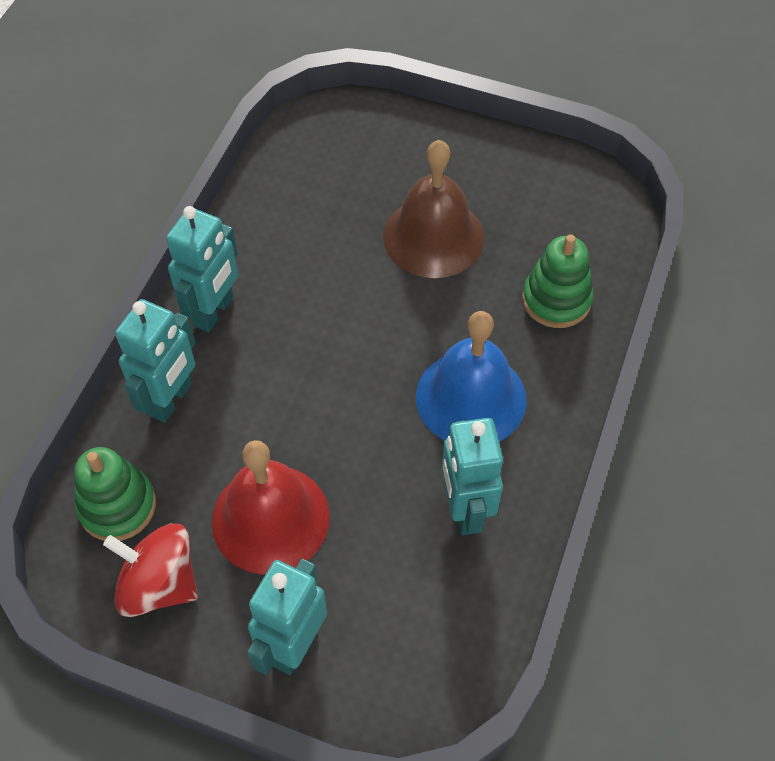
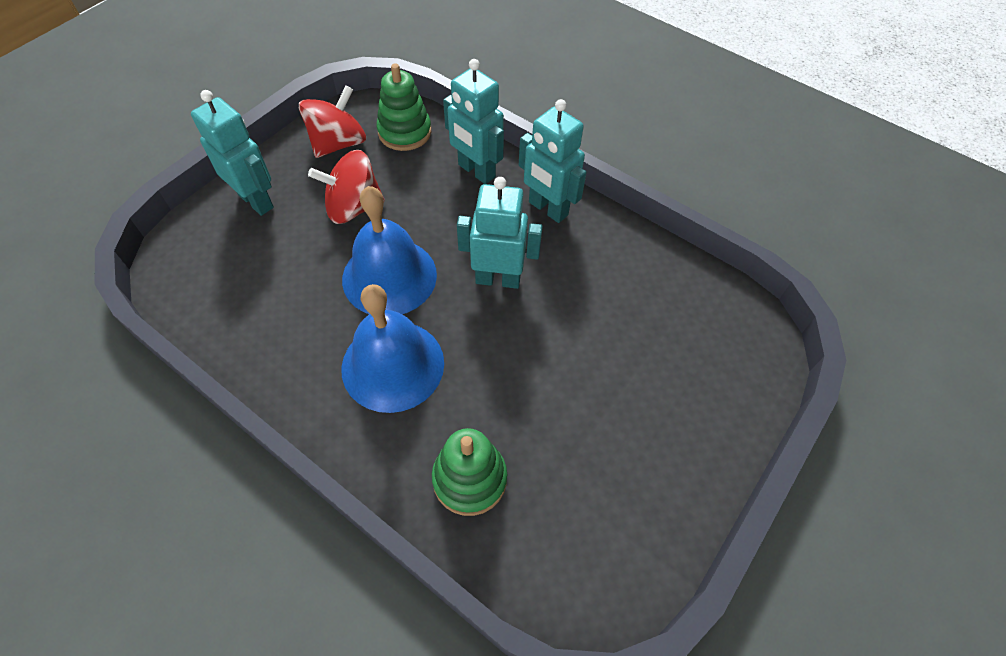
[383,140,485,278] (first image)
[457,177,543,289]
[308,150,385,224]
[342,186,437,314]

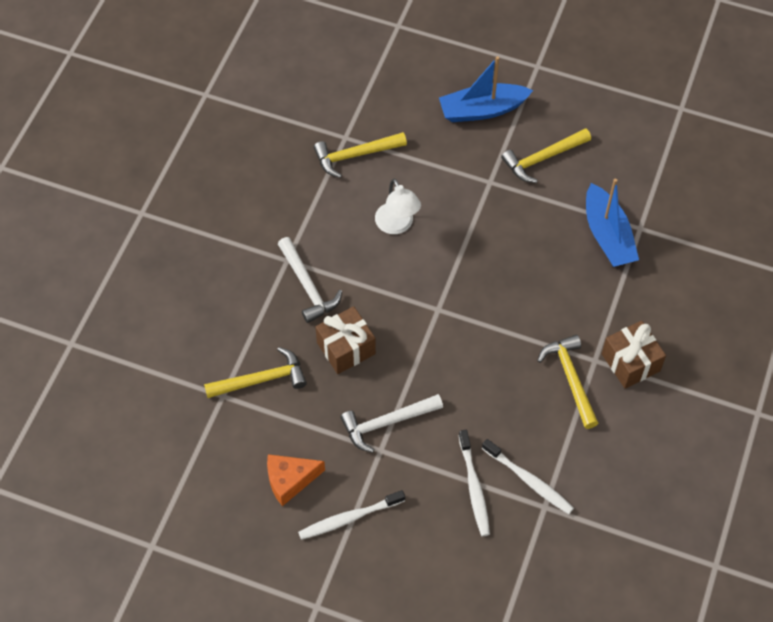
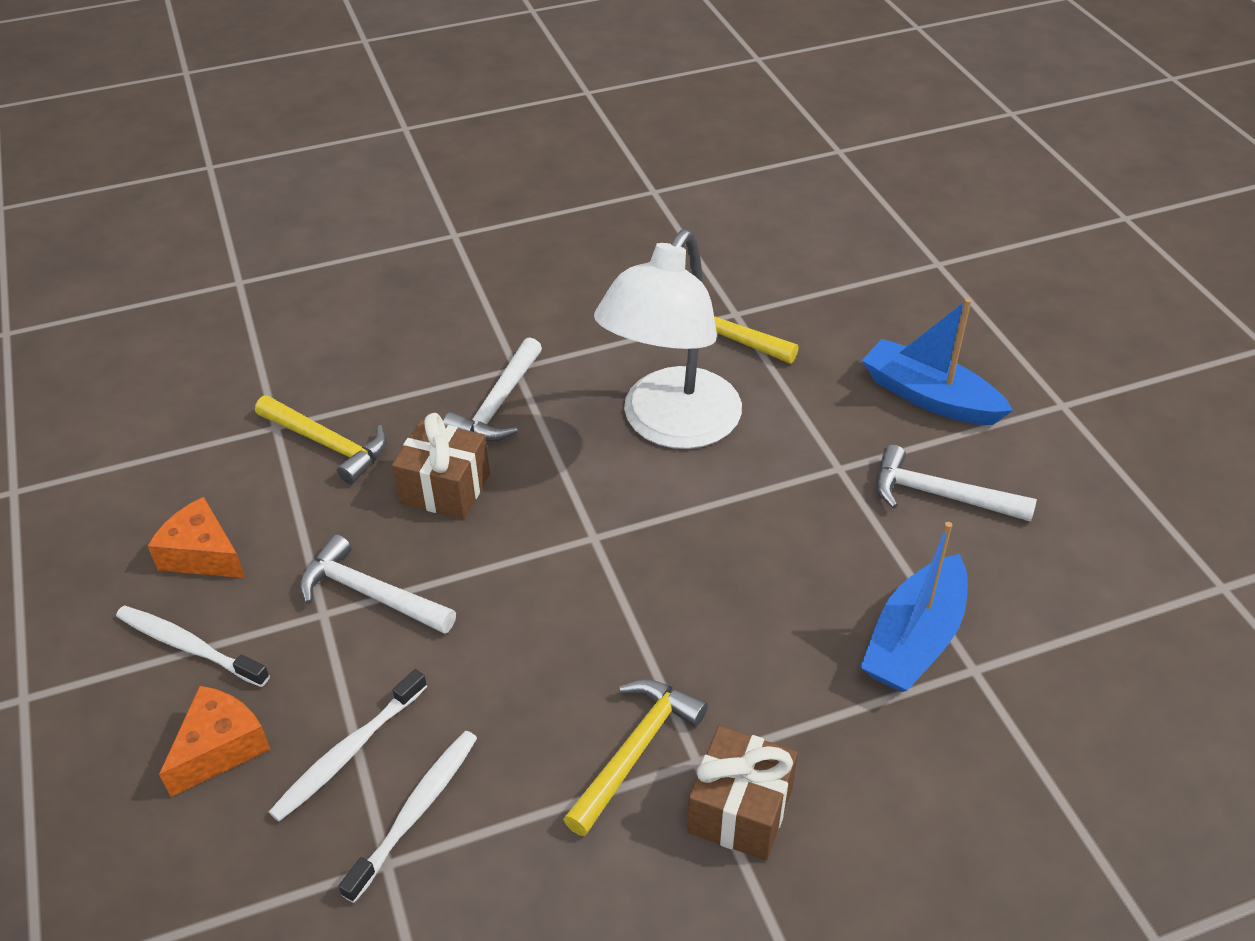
[876,445,1037,522]
[594,230,742,449]
[338,731,477,903]
[159,686,271,797]

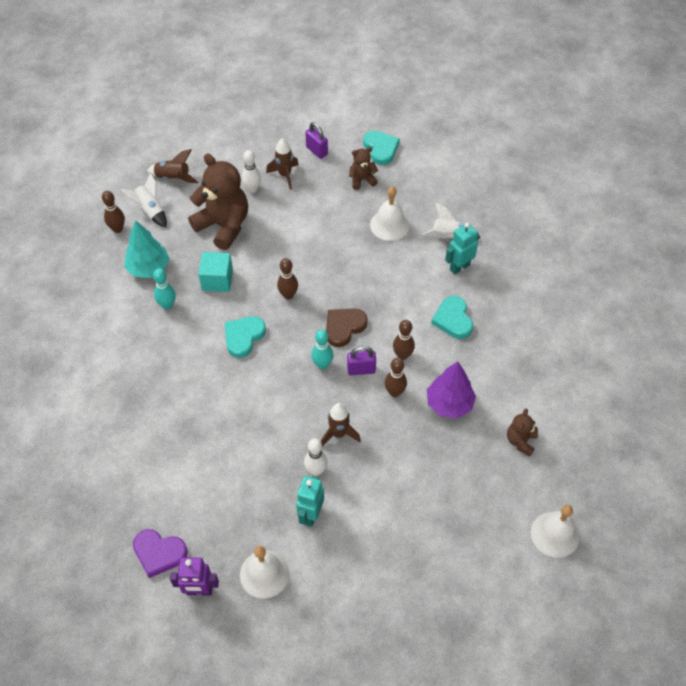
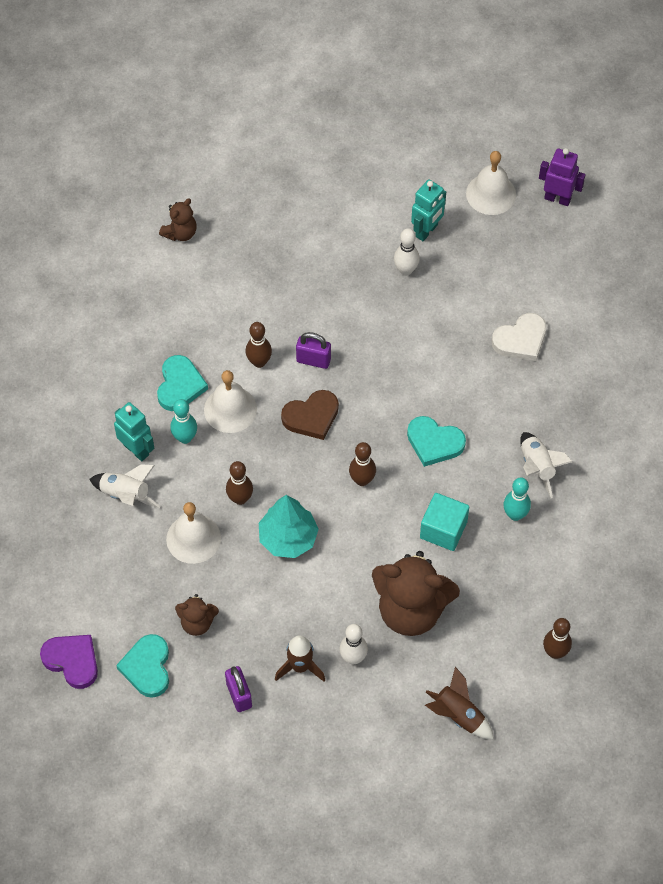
[372,551,460,636]
[520,432,573,498]
[259,495,319,558]
[114,402,154,461]
[407,416,466,467]
[170,399,197,444]
[226,461,253,505]
[427,362,476,419] (first image)
[321,403,361,447] (first image)
[204,370,257,433]
[40,635,98,689]
[492,313,546,361]

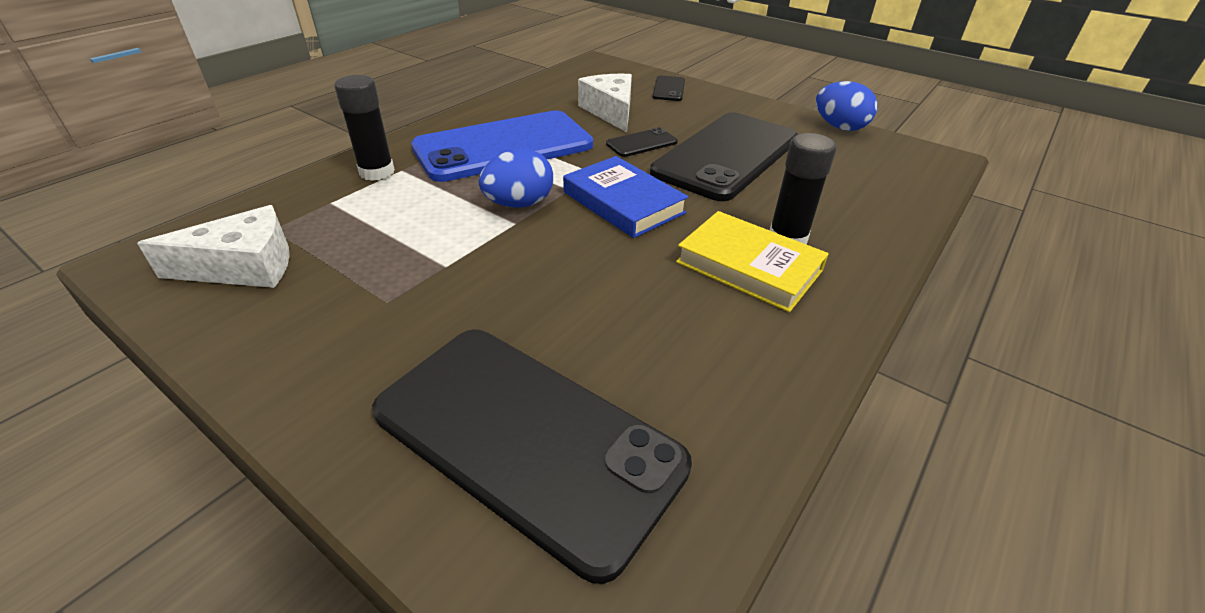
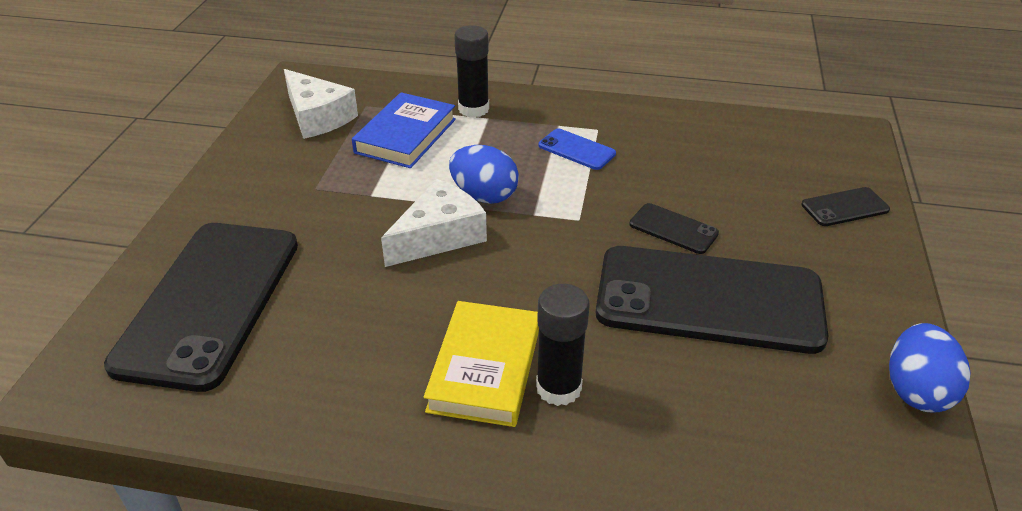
[381,179,487,267]
[539,129,616,170]
[352,92,456,168]

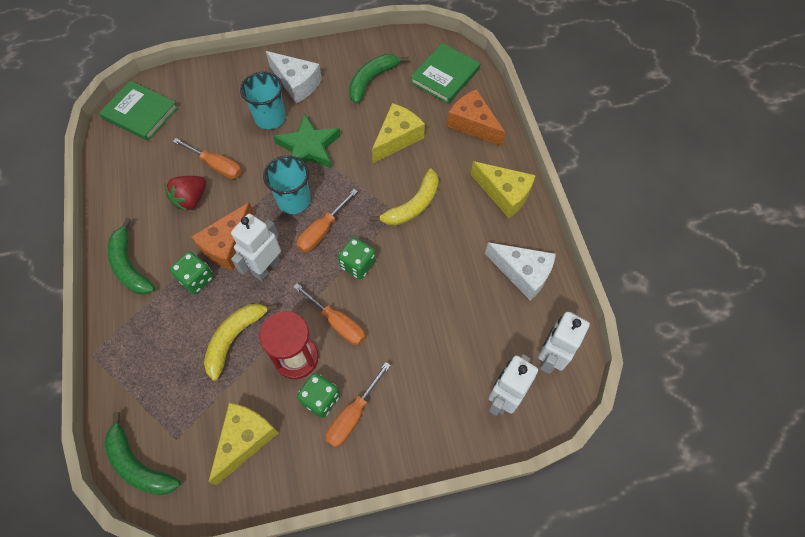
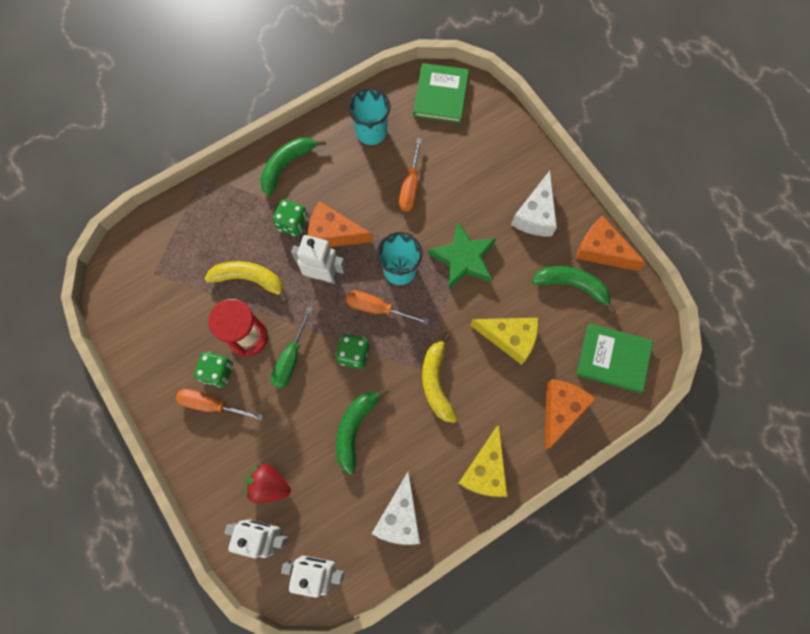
[348,88,391,145]
[422,333,457,423]
[245,464,291,503]
[271,307,313,389]
[208,403,278,485] (first image)
[336,388,389,475]
[576,216,646,271]

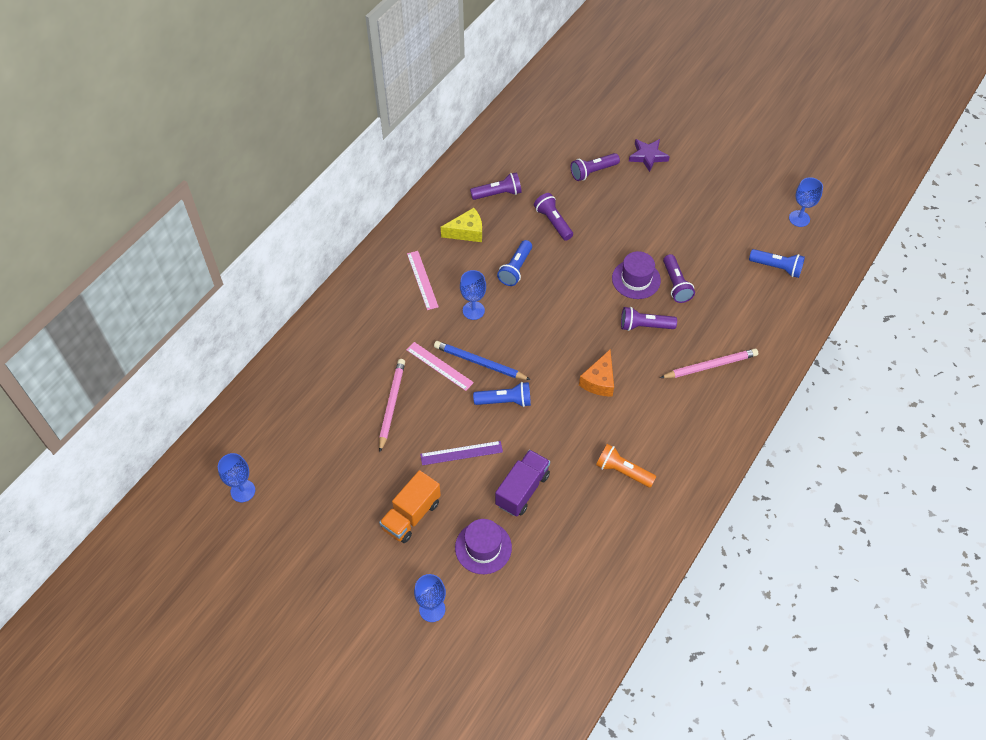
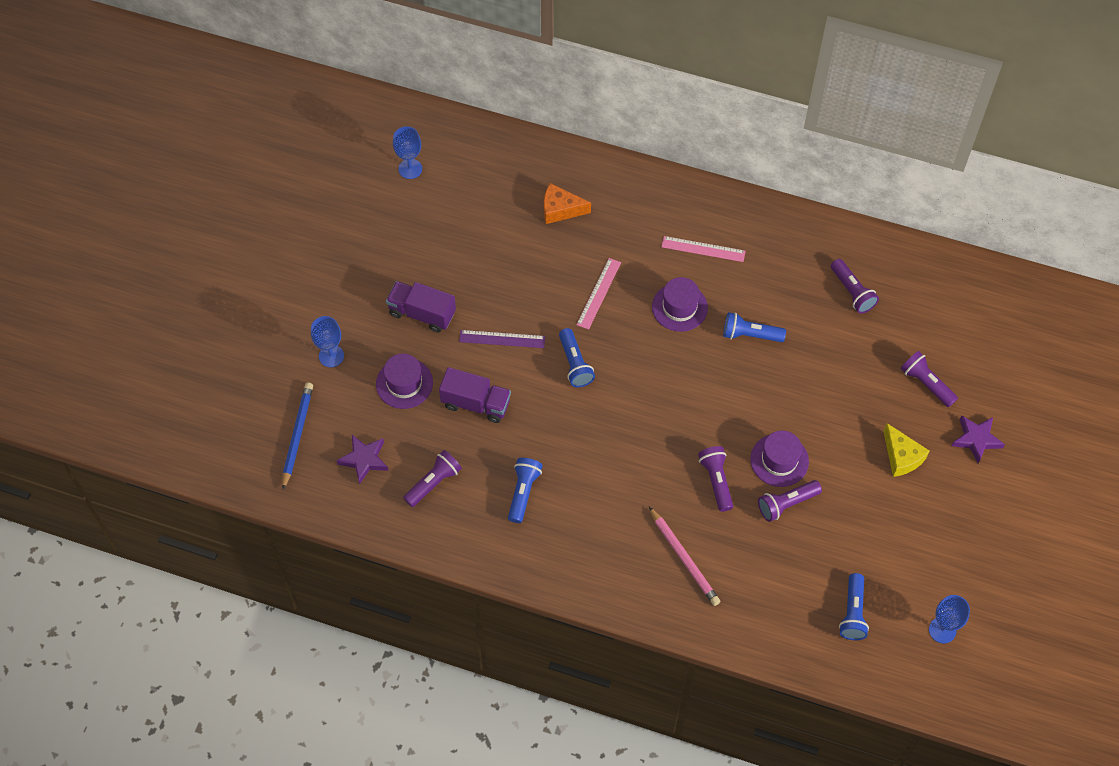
[403,450,462,507]
[883,423,929,477]
[662,236,746,262]
[652,277,708,332]
[282,383,313,490]
[544,183,591,224]
[379,359,405,452] (first image)
[459,330,545,348]
[508,458,543,523]
[386,281,456,332]
[336,435,388,485]

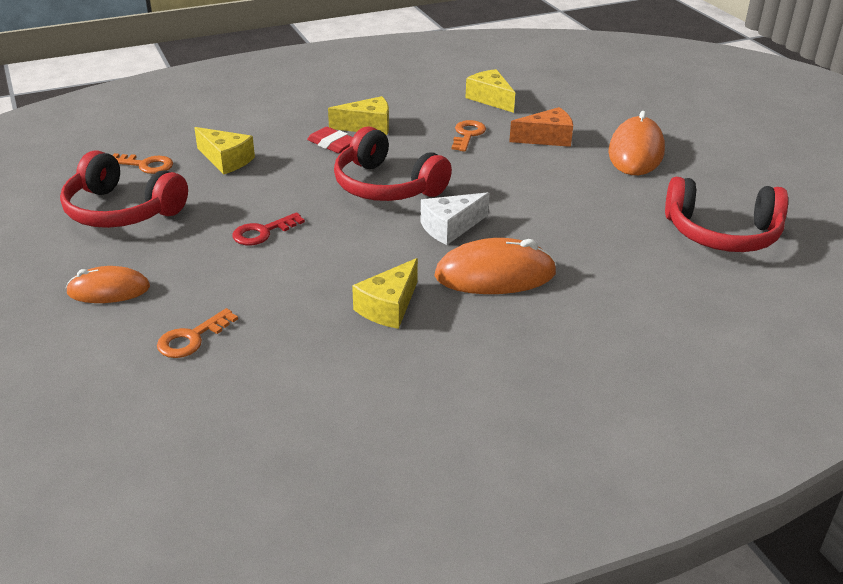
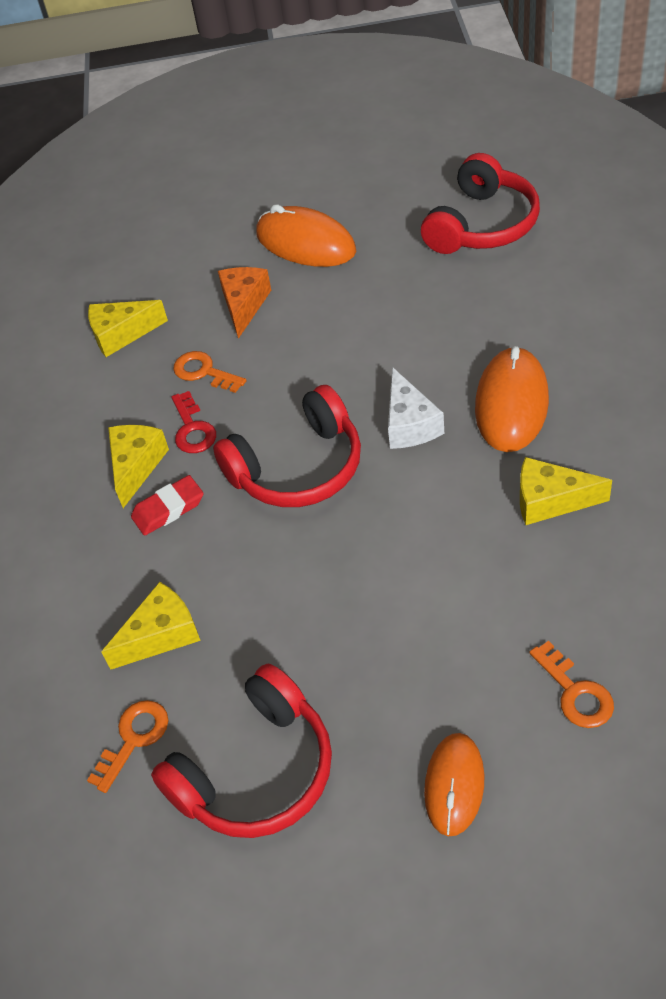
[172,391,216,453]
[520,457,612,525]

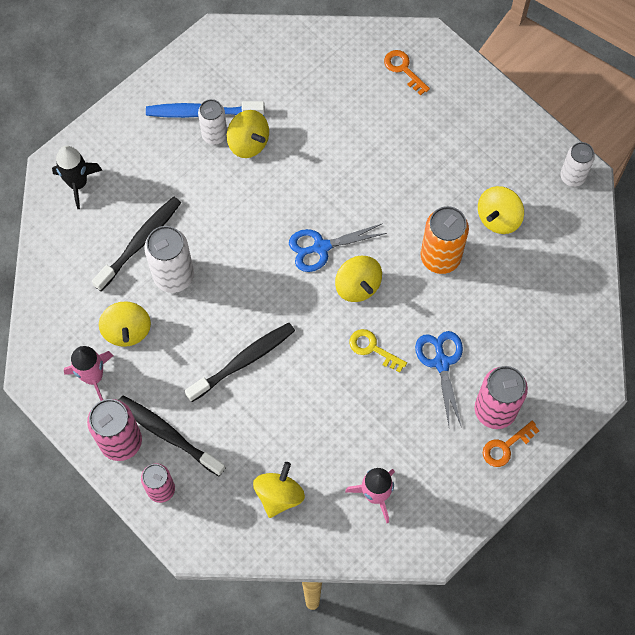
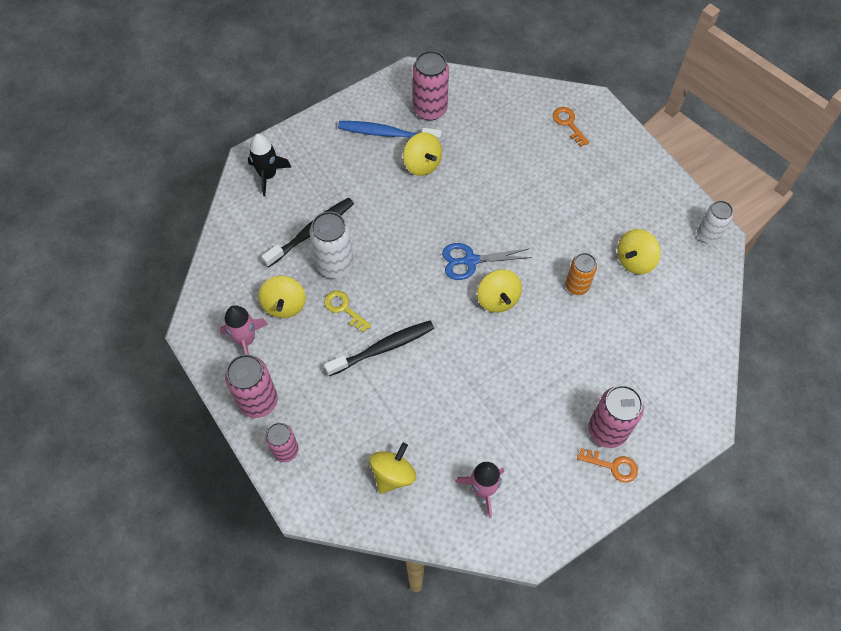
[198,99,227,144] (first image)
[566,253,597,295]
[324,291,371,333]
[415,331,463,428] (first image)
[119,396,226,476] (first image)
[577,448,638,483]
[413,51,449,121]

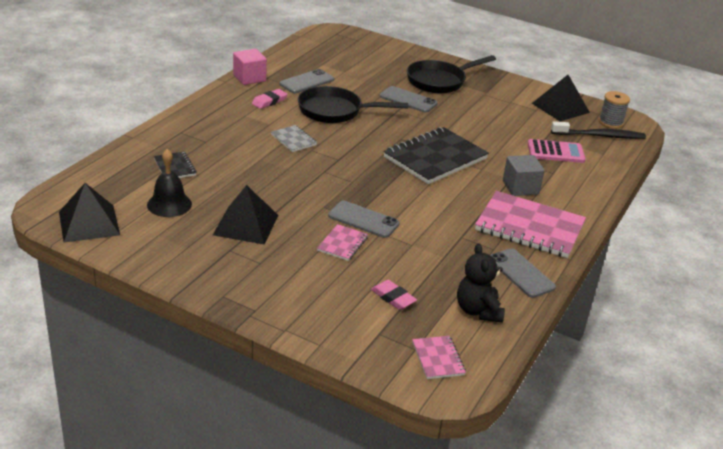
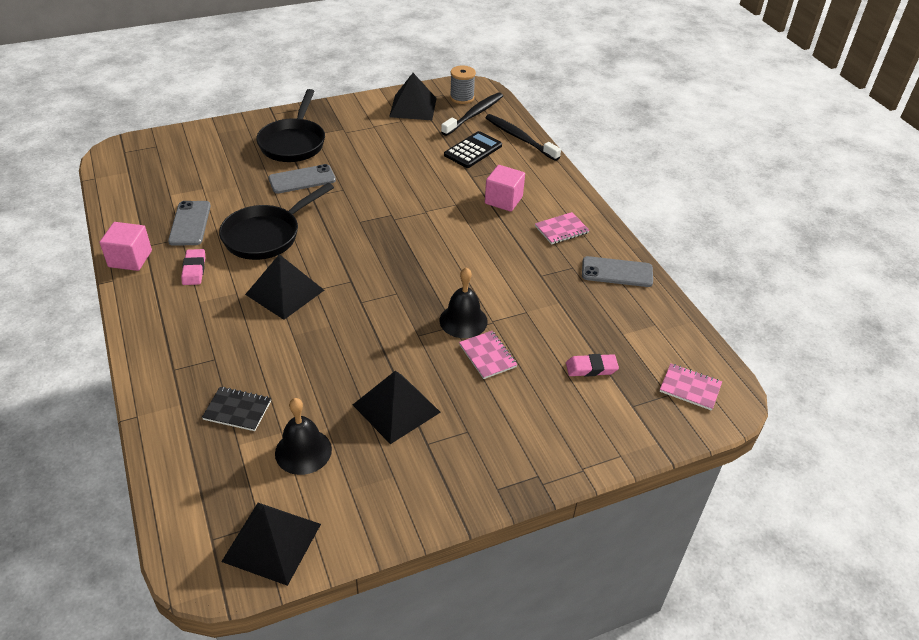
[245,254,324,320]
[383,127,489,184] (first image)
[444,131,502,168]
[485,165,525,212]
[535,212,590,244]
[439,267,488,338]
[457,243,505,323] (first image)
[486,114,561,161]

